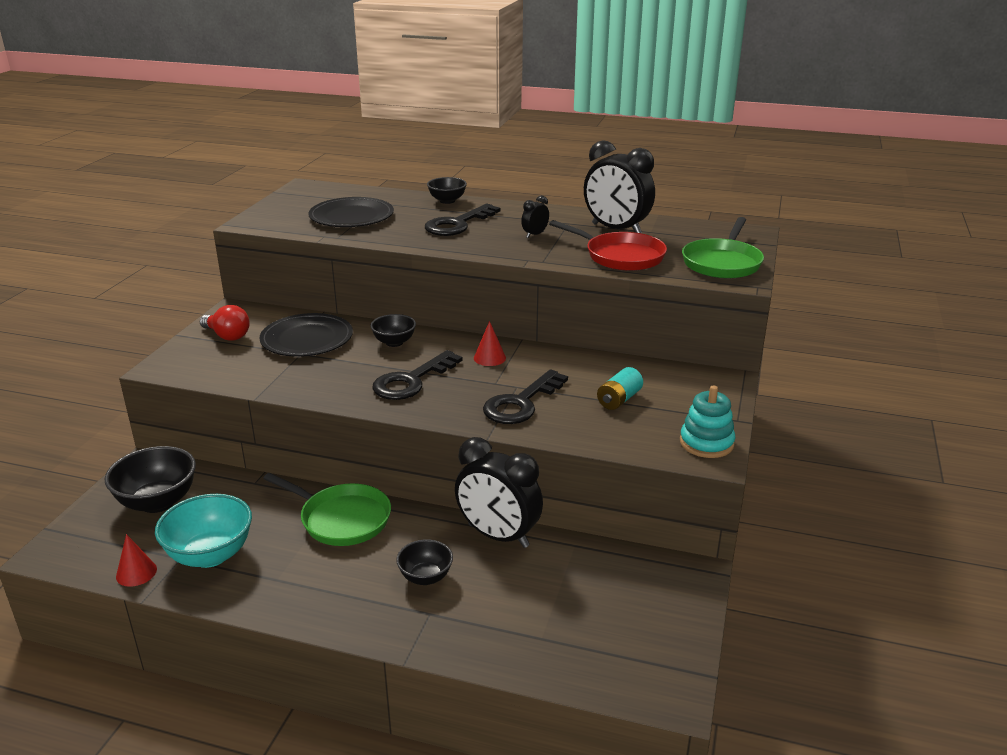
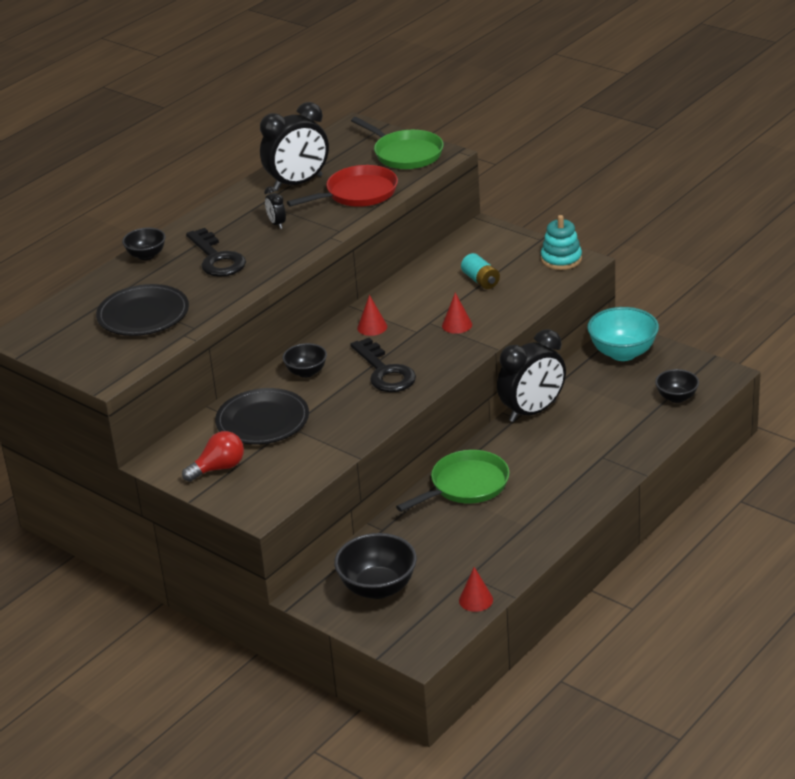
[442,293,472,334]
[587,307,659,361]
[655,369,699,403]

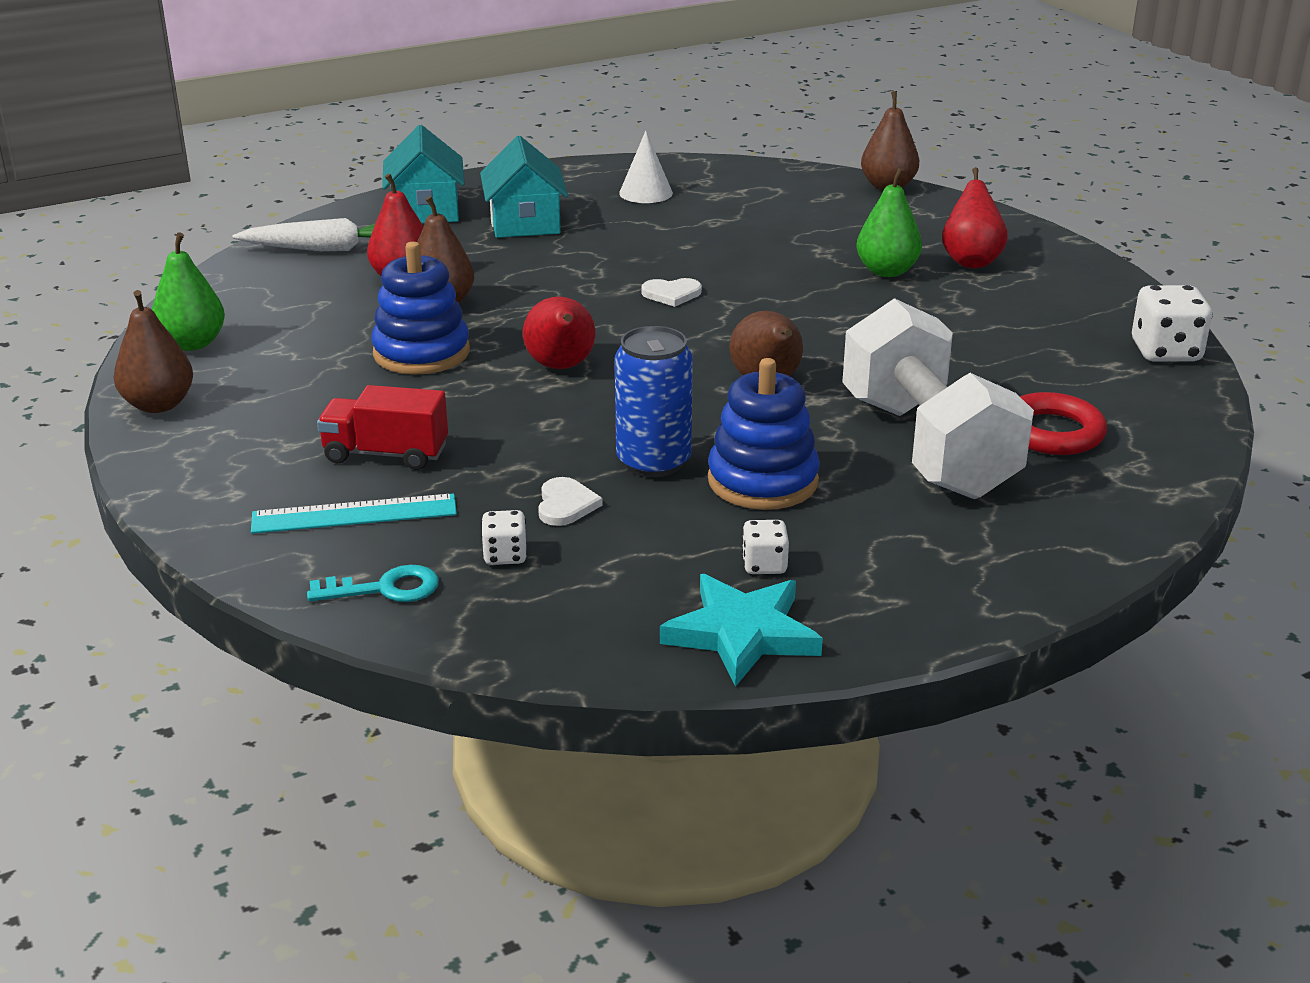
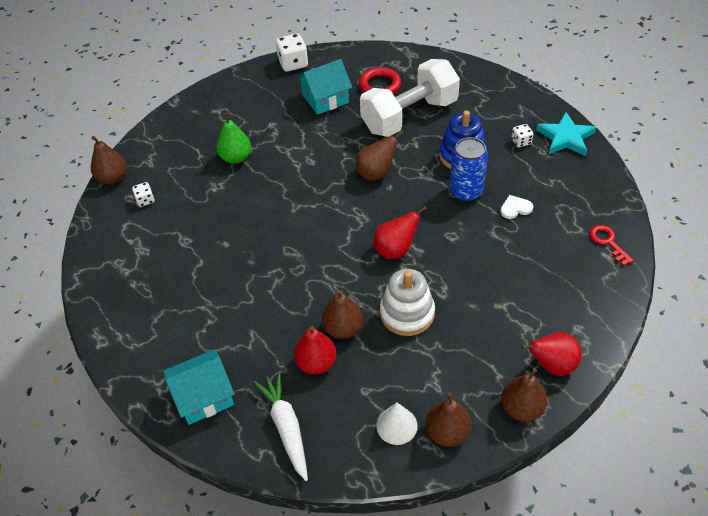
[376,402,418,445]
[297,59,352,115]
[521,332,582,376]
[425,392,472,447]
[380,269,435,336]
[641,278,702,307] (first image)
[317,385,448,470] (first image)
[251,493,457,534] (first image)
[132,182,155,207]
[589,225,634,266]

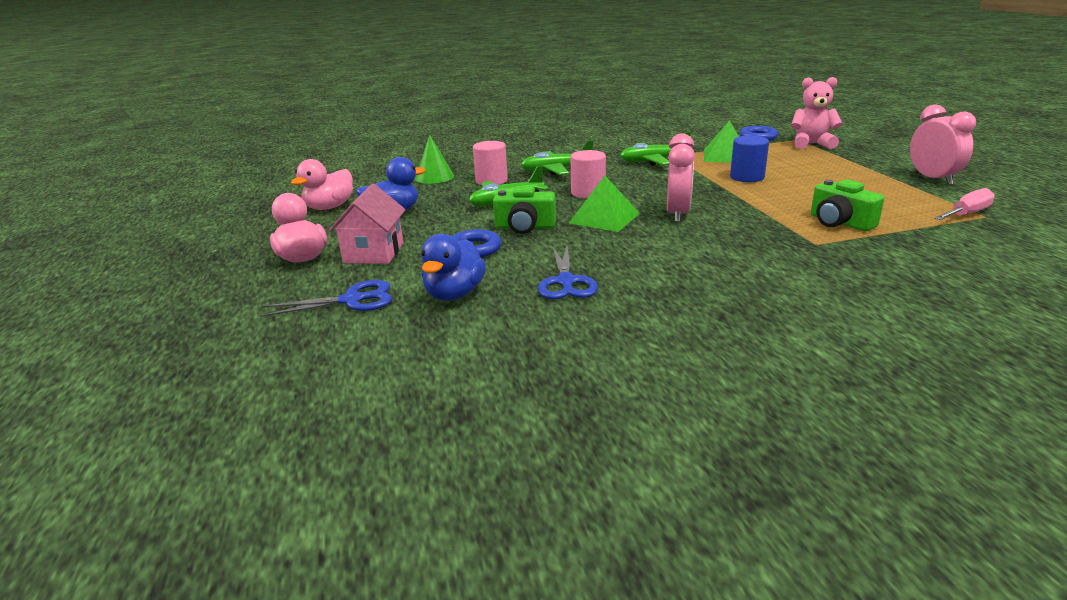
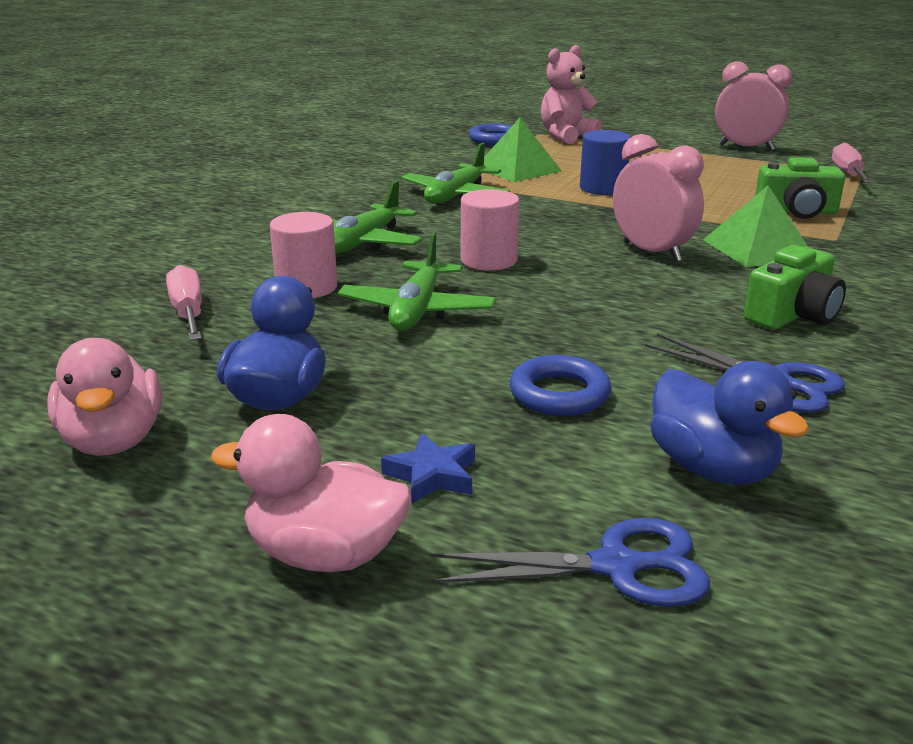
[166,265,202,341]
[703,186,808,267]
[381,433,475,504]
[744,245,846,330]
[430,518,710,607]

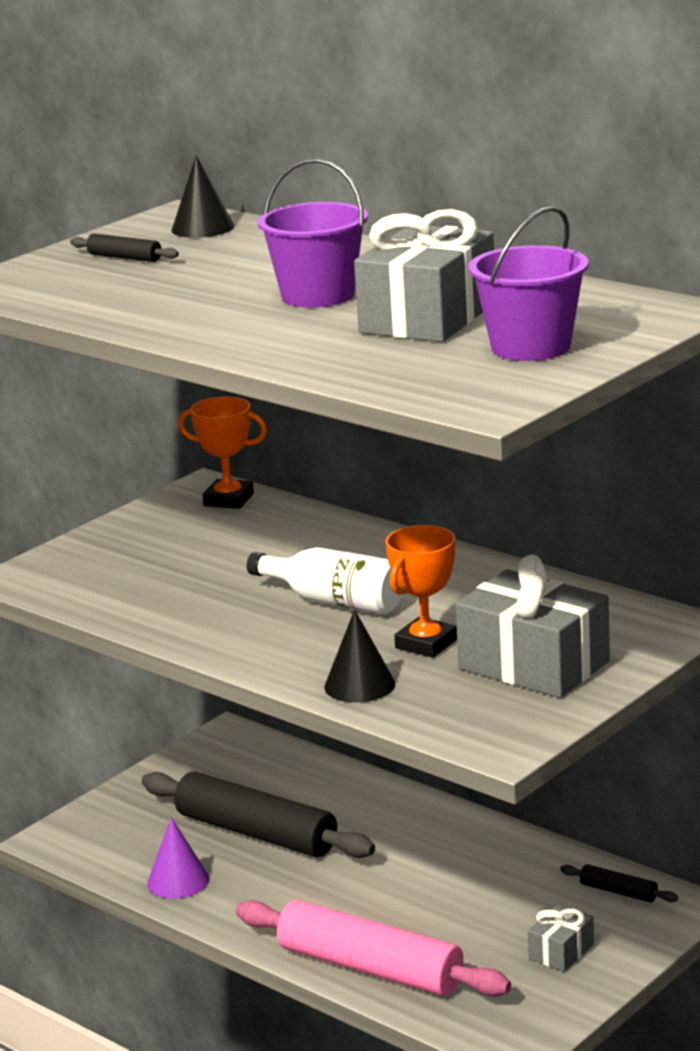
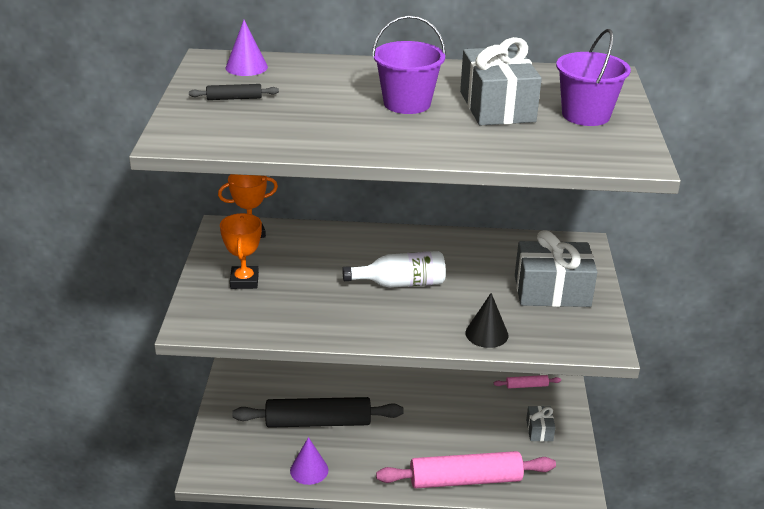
[225,20,268,76]
[220,213,262,289]
[494,375,561,389]

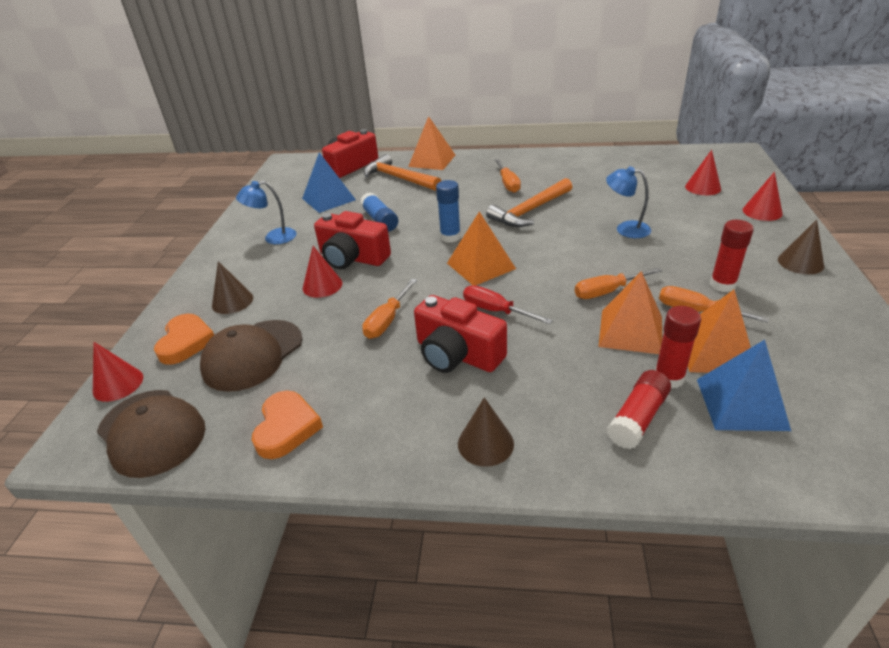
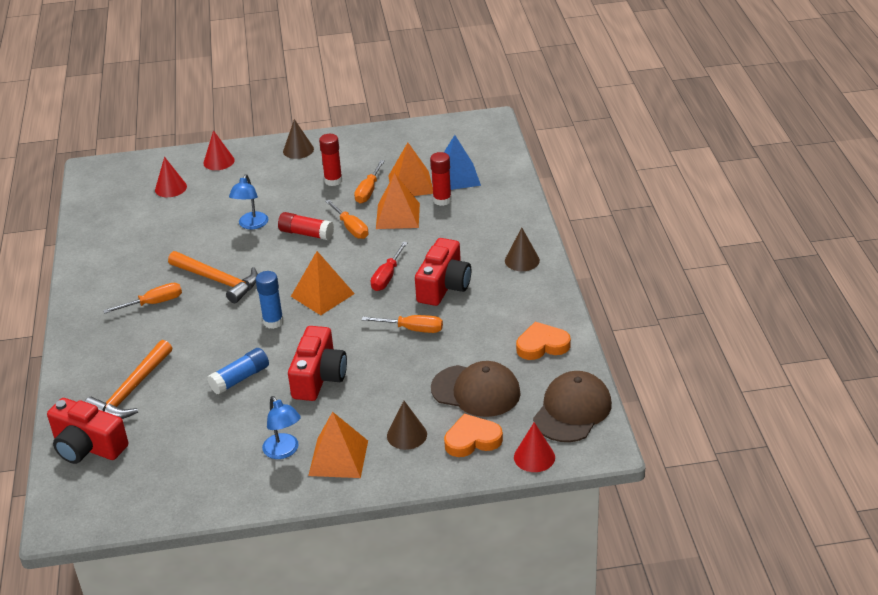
[308,412,368,478]
[302,152,356,213] (first image)
[303,246,343,298] (first image)
[278,212,334,240]

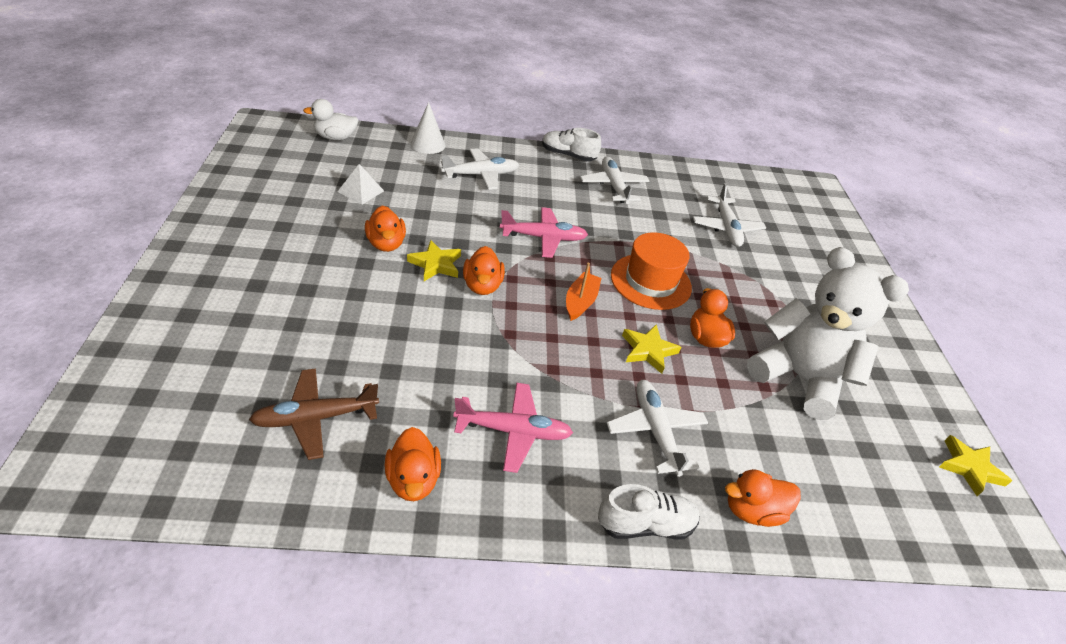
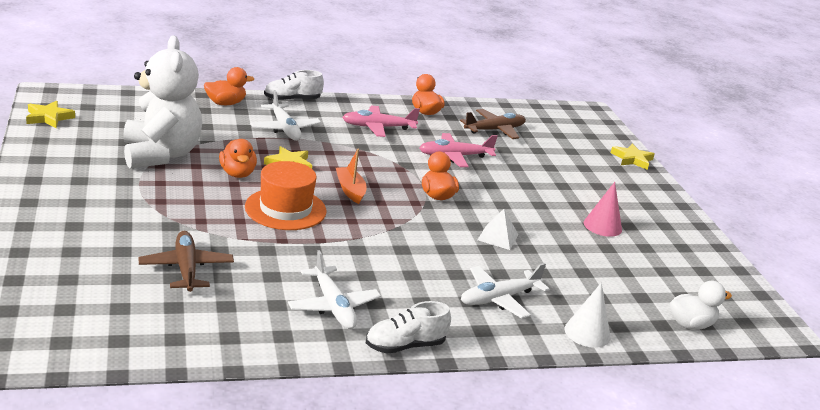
[366,301,451,354]
[478,209,518,250]
[138,231,234,292]
[365,205,406,252] (first image)
[419,133,498,167]
[611,143,654,170]
[123,36,202,168]
[336,149,367,204]
[584,182,622,237]

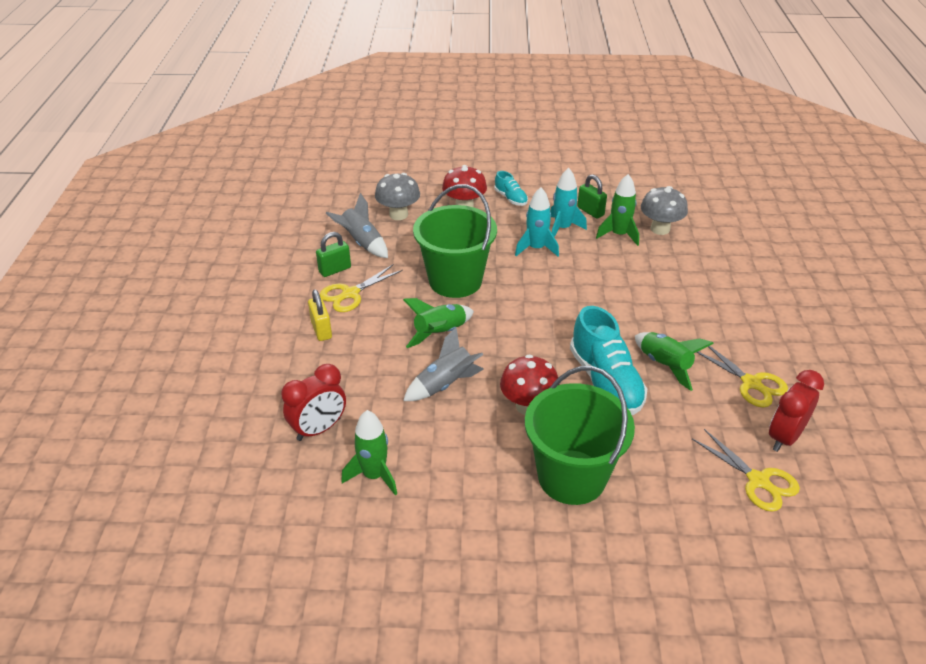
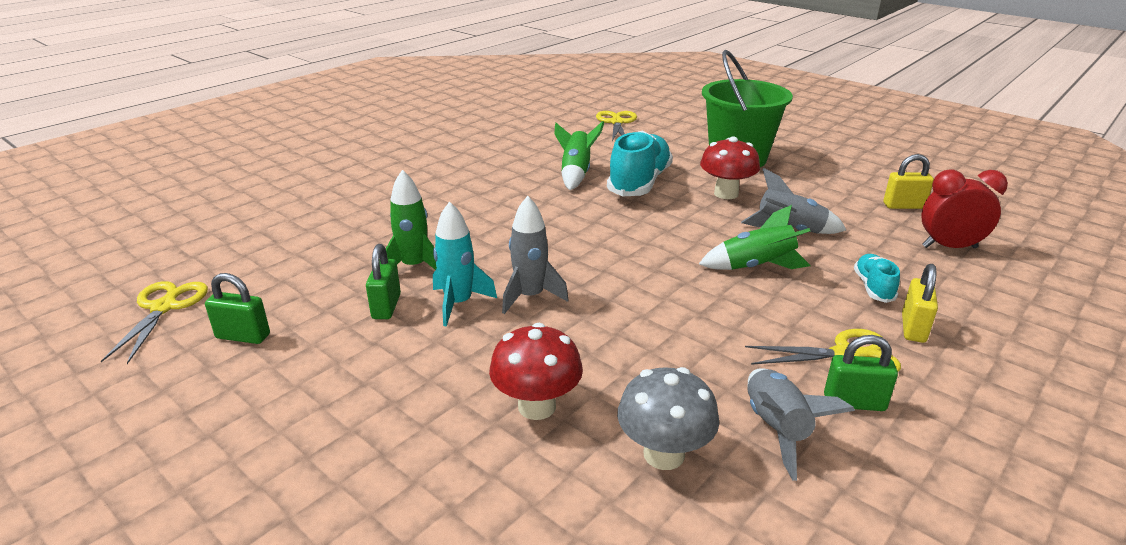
[854,254,900,303]
[413,184,497,298] (first image)
[641,186,688,235] (first image)
[502,196,569,314]
[101,281,208,364]
[769,370,824,452] (first image)
[883,154,934,209]
[205,273,270,344]

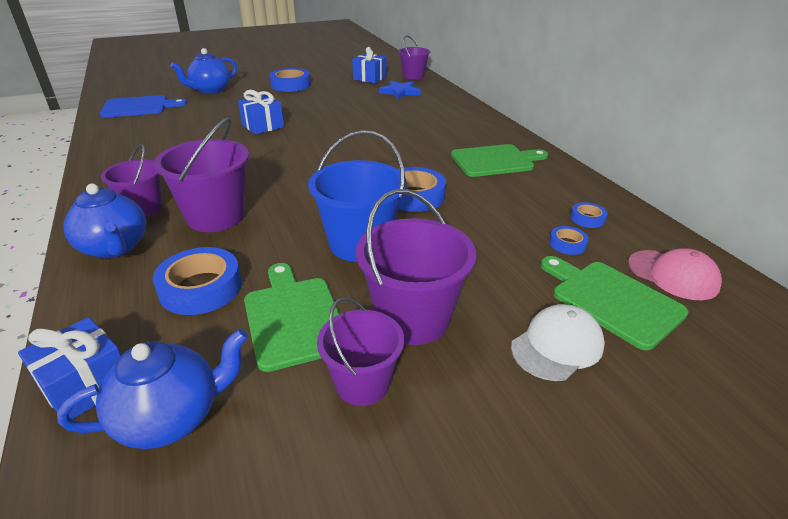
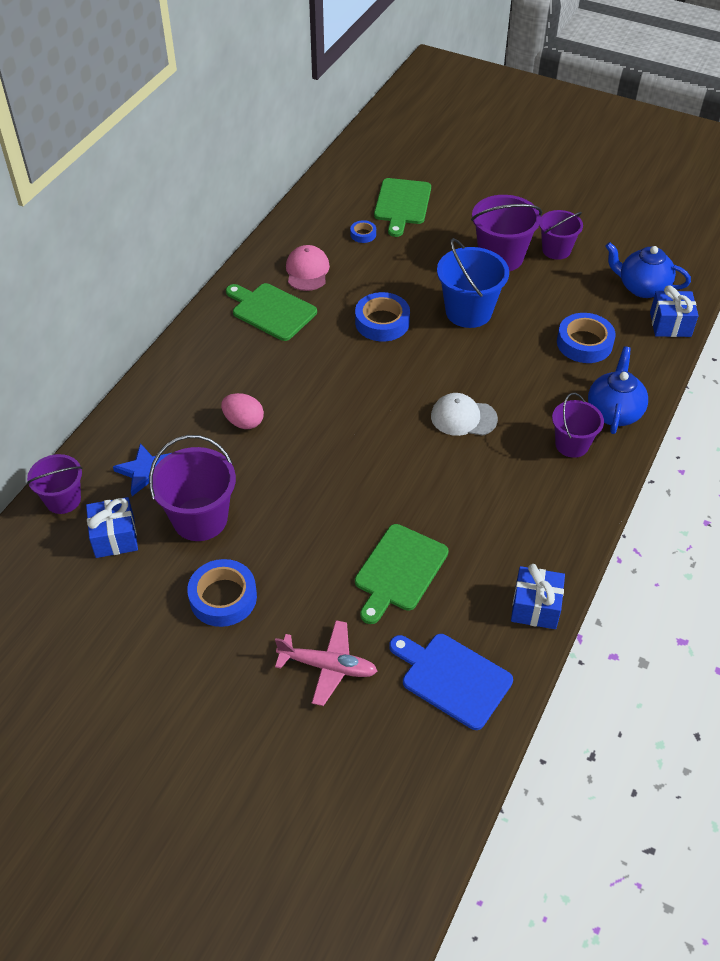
[275,620,377,706]
[511,564,565,629]
[149,435,236,541]
[570,202,608,228] (first image)
[286,245,330,291]
[355,524,449,624]
[431,393,498,436]
[221,393,264,429]

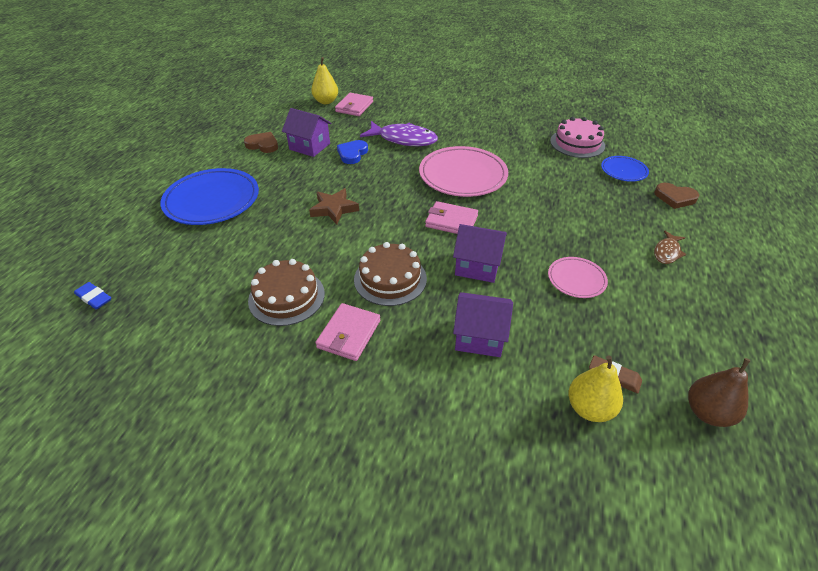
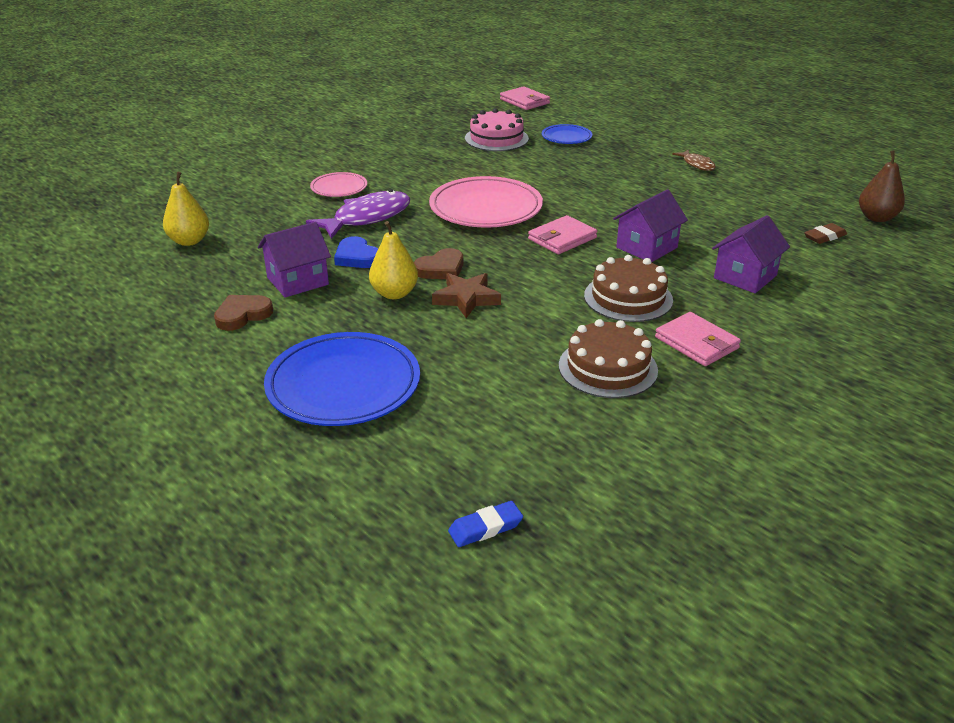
[500,86,550,110]
[414,248,463,279]
[310,172,367,197]
[369,221,418,299]

